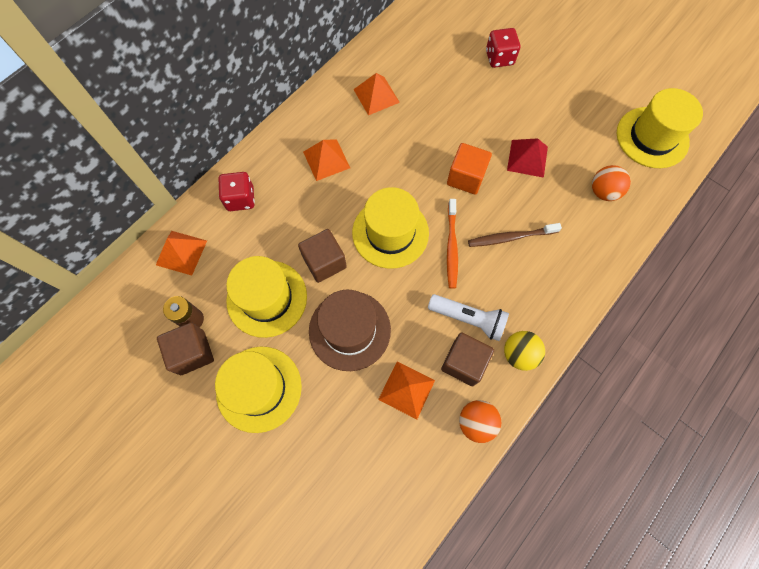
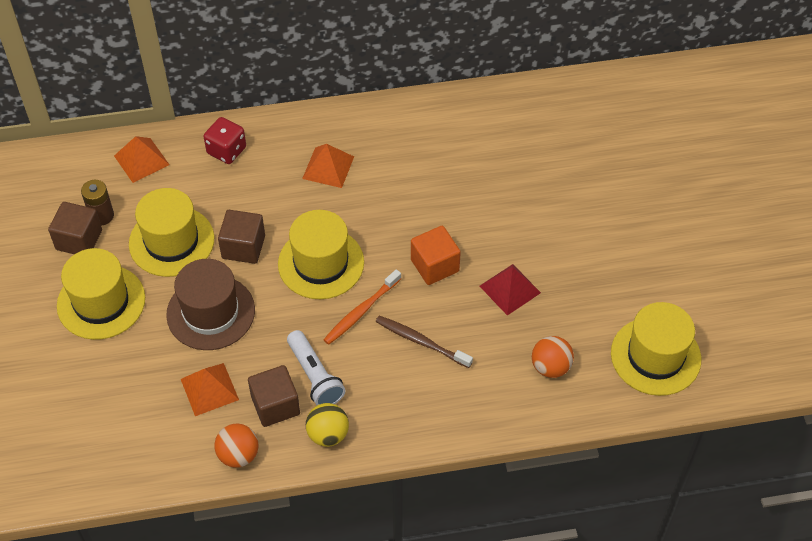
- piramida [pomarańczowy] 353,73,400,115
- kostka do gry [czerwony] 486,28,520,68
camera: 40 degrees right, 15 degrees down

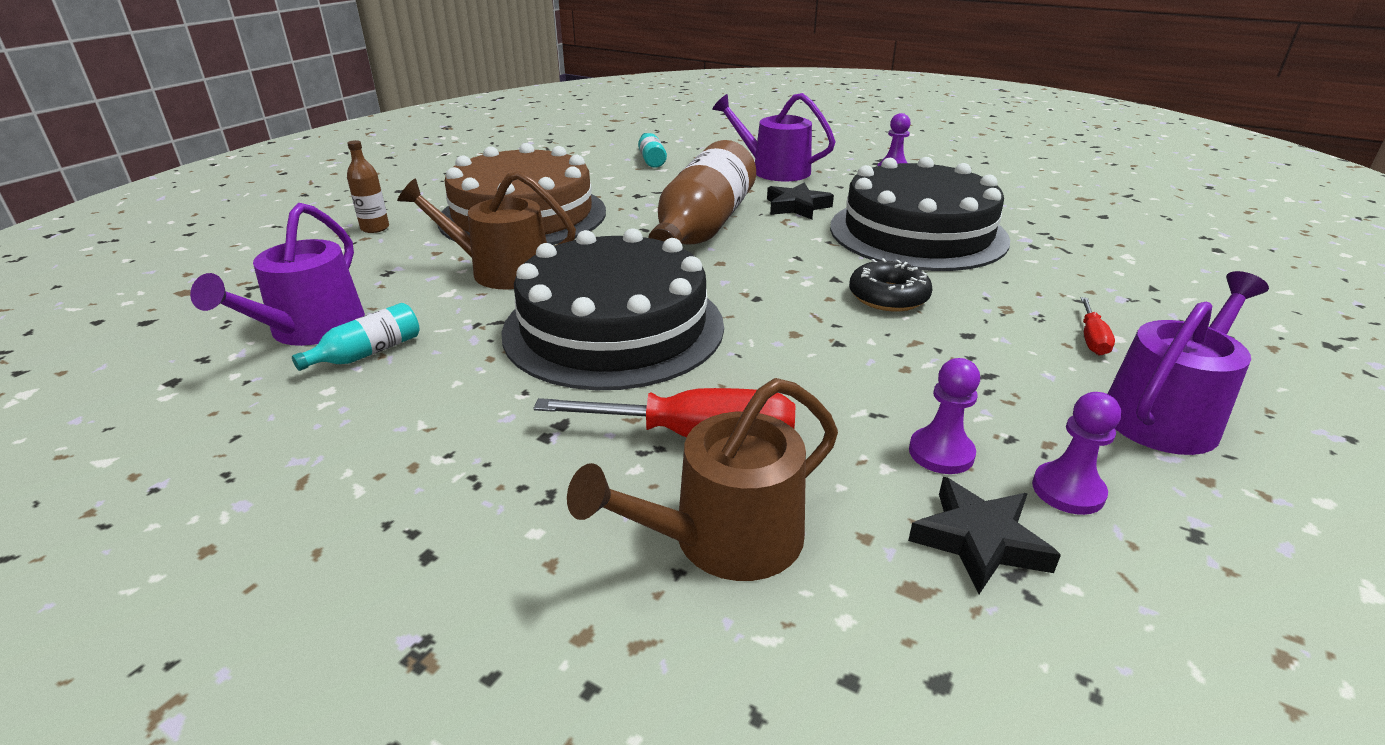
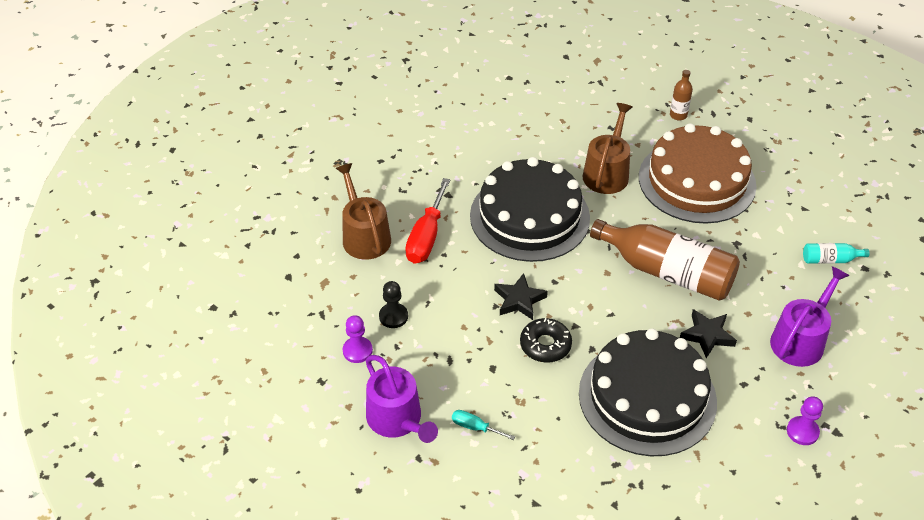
- konewka [fioletowy] 190,203,365,346
- butelka [turkusowy] 292,303,420,371
~ gwiazda [czarny] 908,477,1061,594 to 494,273,548,320
~ pionek [fioletowy] 909,358,980,474 to pionek [czarny] 379,281,408,328
~ śrubokręt [czerwony] 1081,297,1115,355 to śrubokręt [turkusowy] 452,410,515,440
camera: 100 degrees right, 15 degrees up

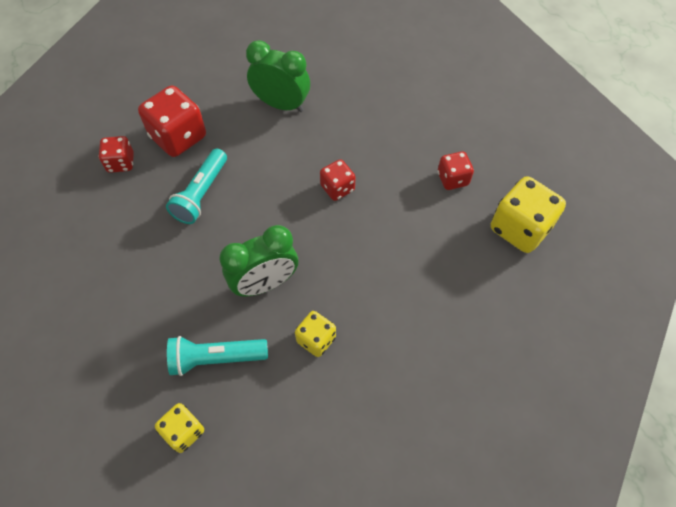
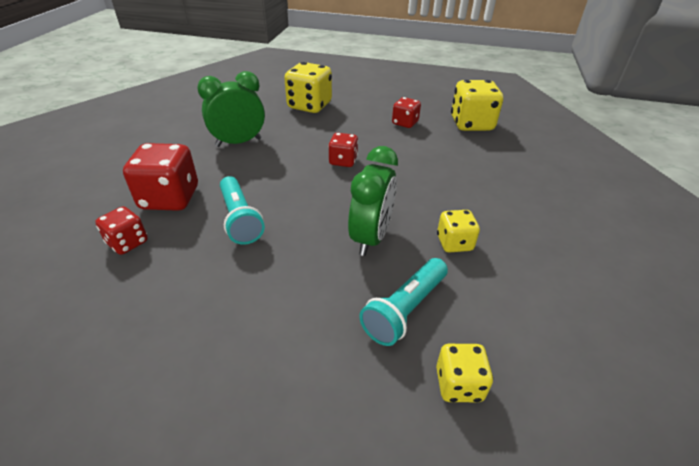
+ kostka do gry [żółty] 284,62,332,113
camera: 45 degrees left, 20 degrees down

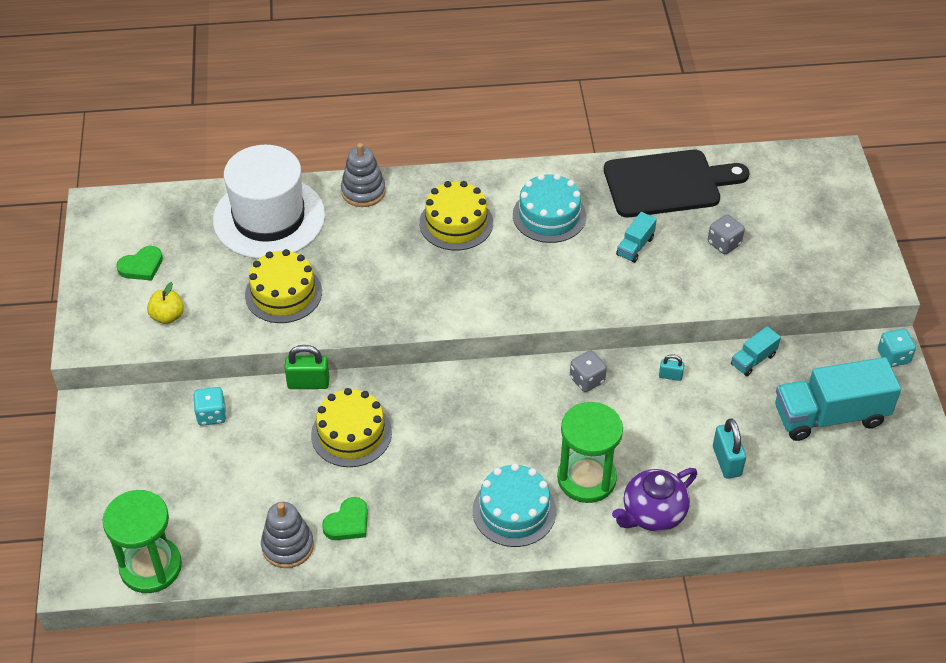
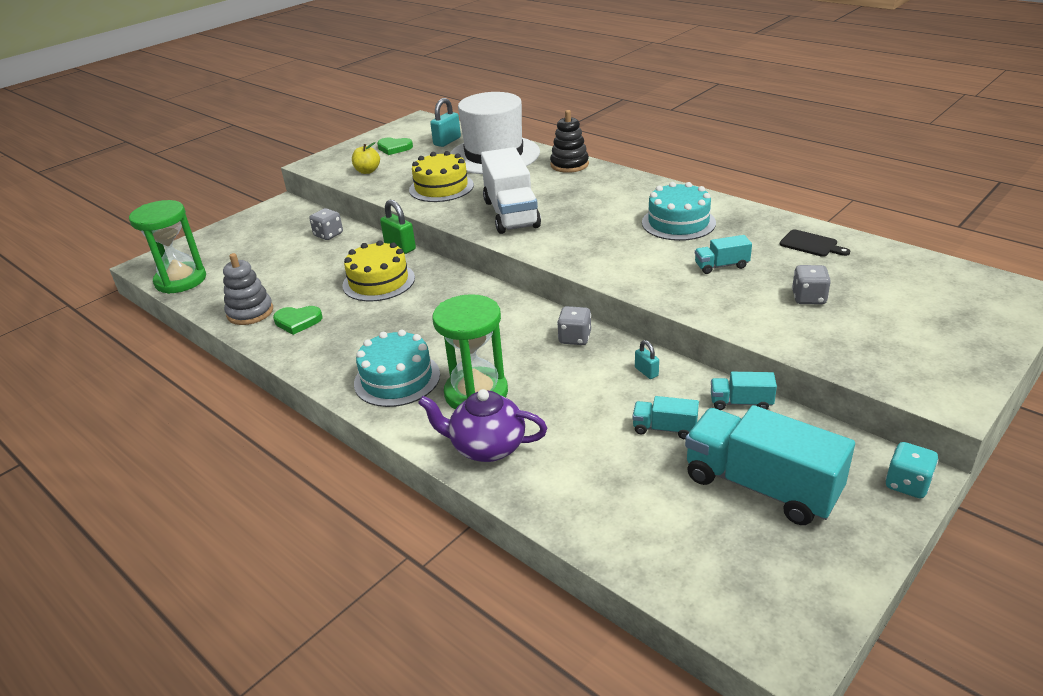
~ kostka do gry [turkusowy] 194,387,226,426 to kostka do gry [szary] 309,208,343,240
~ zabawka nakładanka [szary] 341,143,386,207 to zabawka nakładanka [czarny] 550,110,589,173
- tort [żółty] 419,181,493,251
~ deska do krojenia [czarny] 604,150,750,217 = 780,229,850,257 x0.43
~ kłódka [turkusowy] 713,418,746,479 to 430,98,461,147
+ ciężarówka [biały] 481,147,541,234
+ ciężarówka [turkusowy] 633,396,699,439
camera: 50 degrees right, 15 degrees down

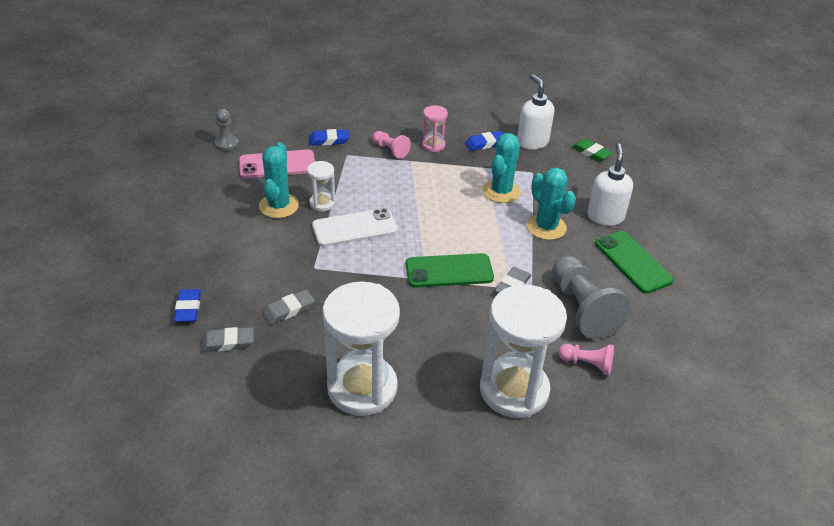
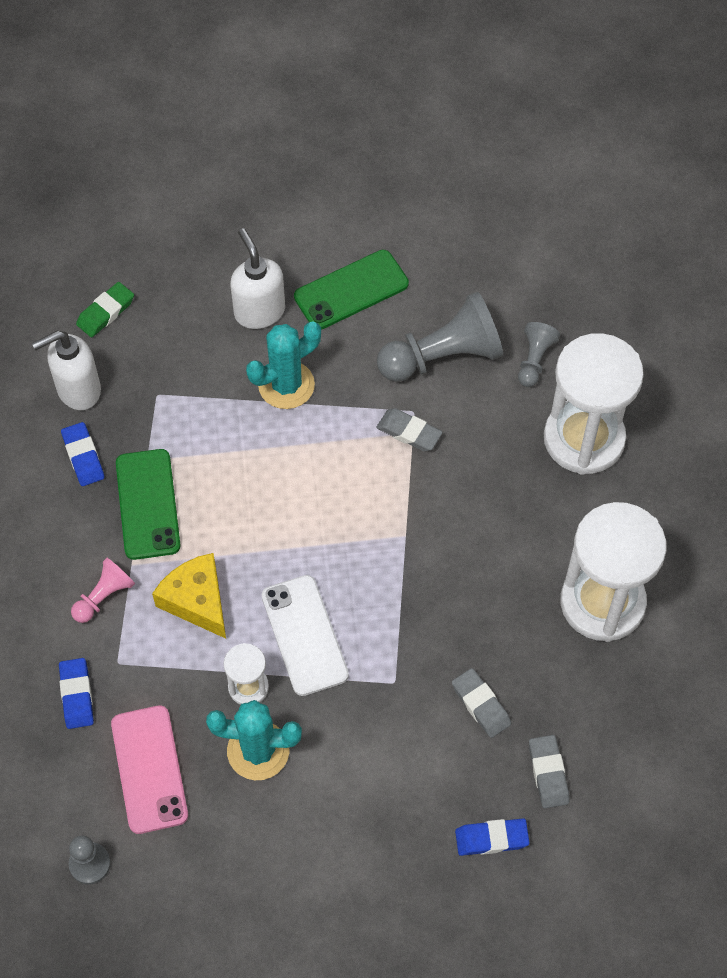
~ telefon [zielony] 406,253,494,288 to 116,449,180,560
- klepsydra [różowy] 422,105,448,152
- kaktus [turkusowy] 483,133,521,203
~ pionek [różowy] 558,344,614,375 to pionek [szary] 518,322,560,387
~ dozownik mydła [biały] 587,144,633,226 = 230,228,285,329 60 degrees clockwise
+ ser [żółty] 152,553,226,639
camera: 90 degrees left, 20 degrees up

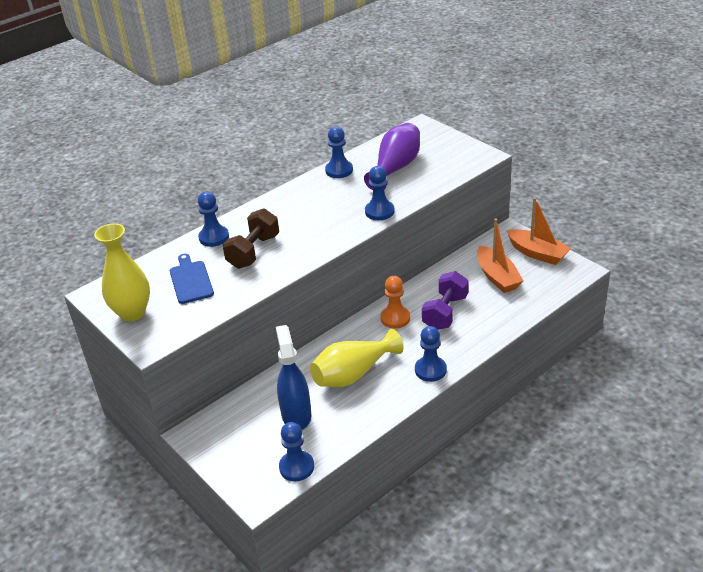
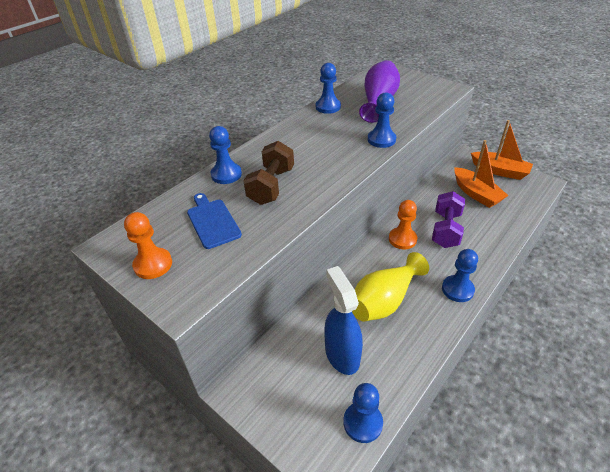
~ wazon [żółty] 94,223,150,321 to pionek [pomarańczowy] 124,212,172,279
camera: 10 degrees left, 5 degrees up

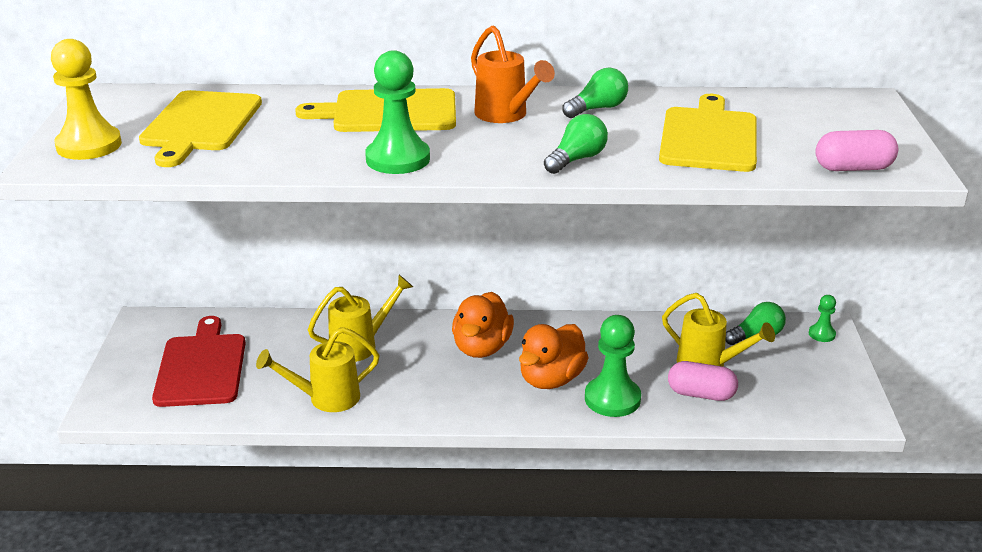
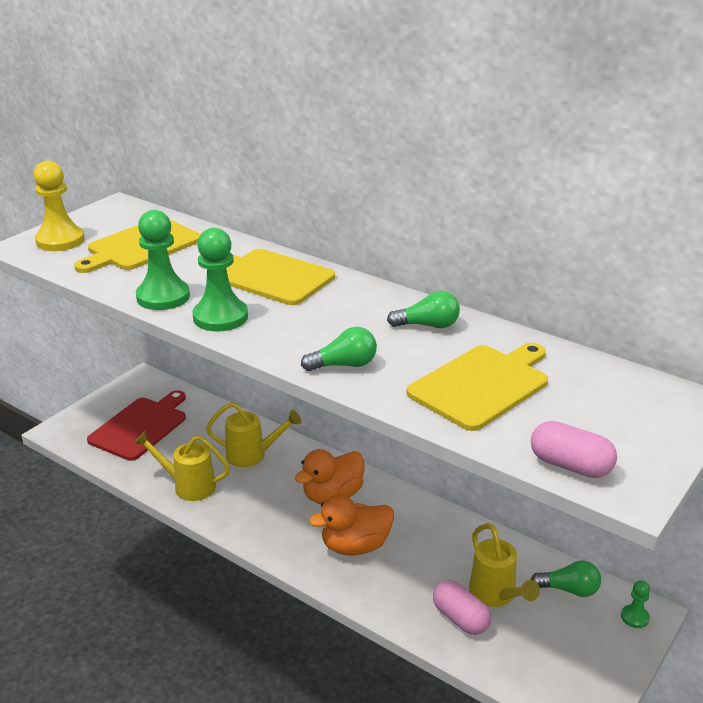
- konewka [pomarańczowy] 471,25,555,123
~ pionek [zielony] 585,315,641,417 to 136,210,190,310
camera: 35 degrees right, 0 degrees up

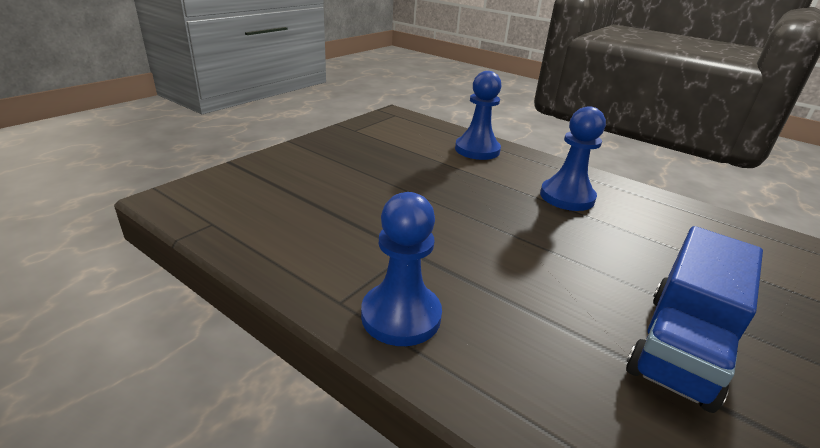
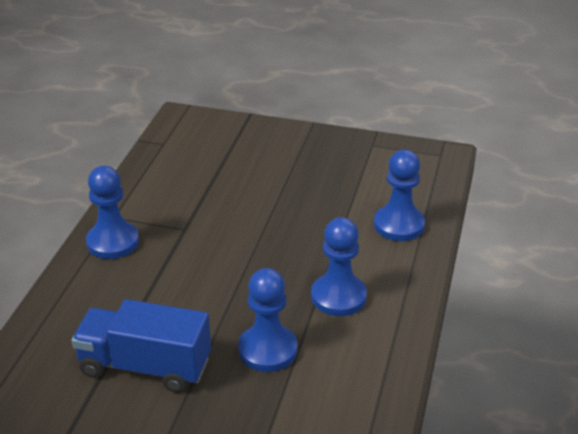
+ pionek [niebieski] 238,268,298,372
camera: 70 degrees right, 5 degrees up

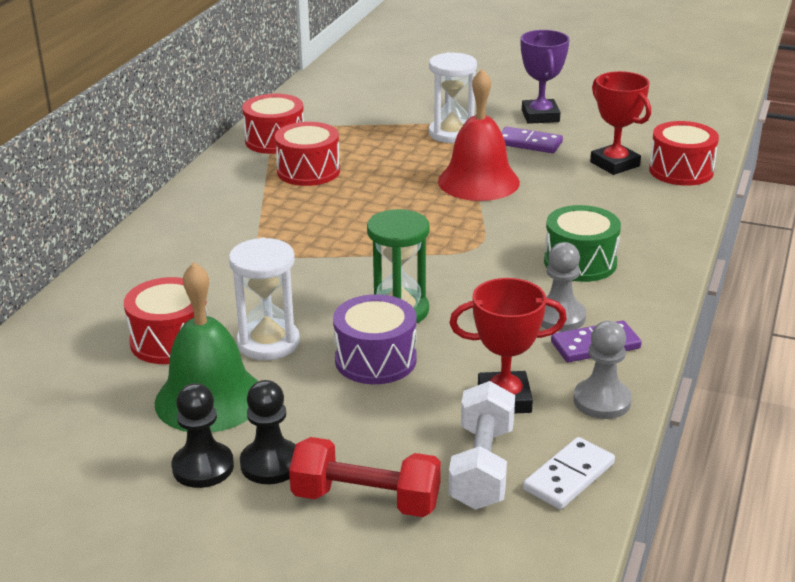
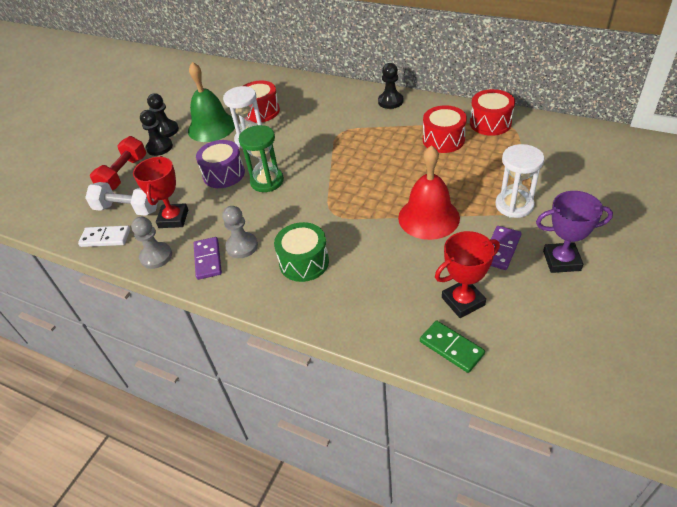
~ kostka domina [biały] 523,437,615,510 = 78,225,130,247 45 degrees counterclockwise
~ bęben [czerwony] 649,121,719,186 to kostka domina [zielony] 420,321,485,373
+ pionek [czarny] 378,63,403,109
camera: 100 degrees right, 15 degrees up

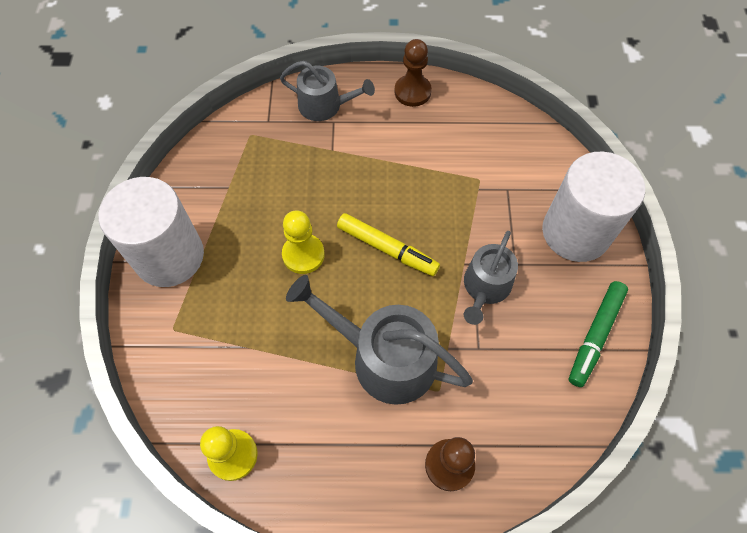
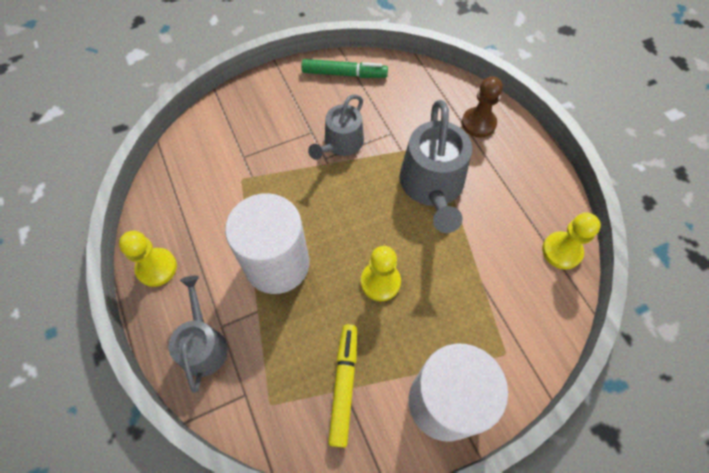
~ flamaster [żółty] 337,213,440,276 to 328,324,357,448
~ pionek [brązowy] 394,39,432,107 to pionek [żółty] 119,231,177,287
~ konewka [szary] 464,231,518,325 = 308,95,364,160 120 degrees clockwise
~ walec [biały] 542,152,645,262 to 225,193,309,294
camera: 115 degrees left, 0 degrees up

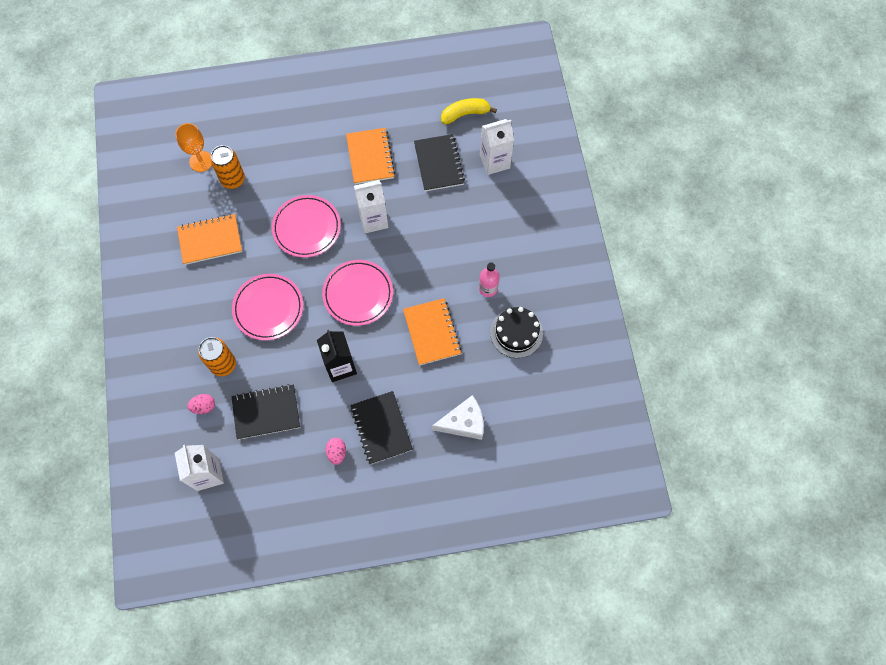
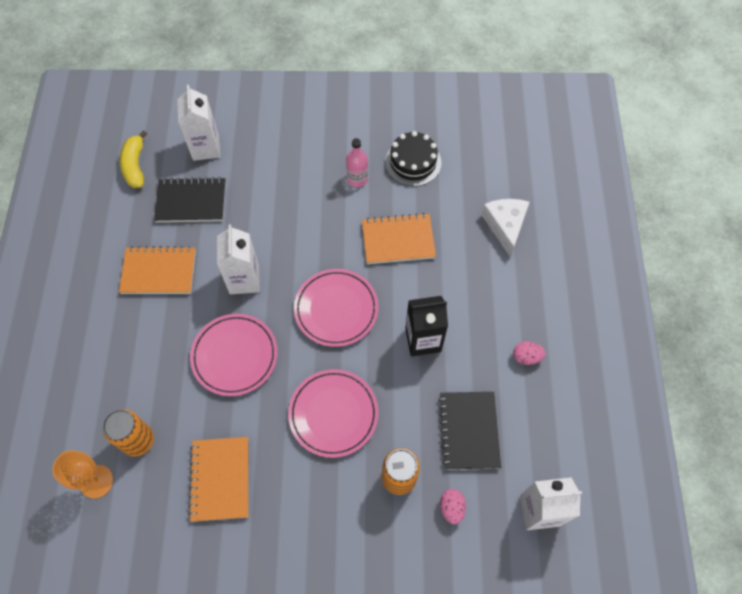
- zeszyt [czarny] 351,391,413,465
camera: 80 degrees left, 5 degrees down

